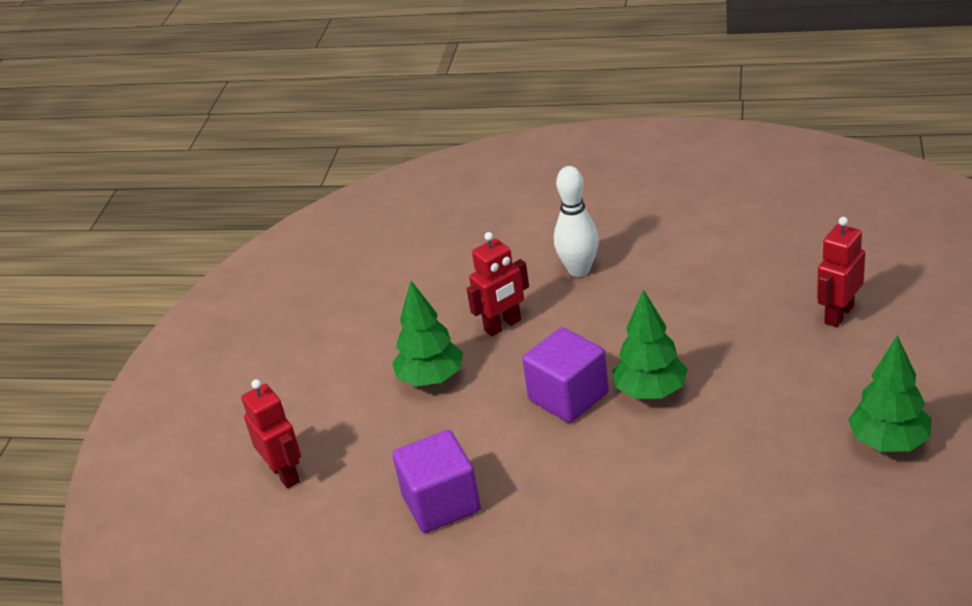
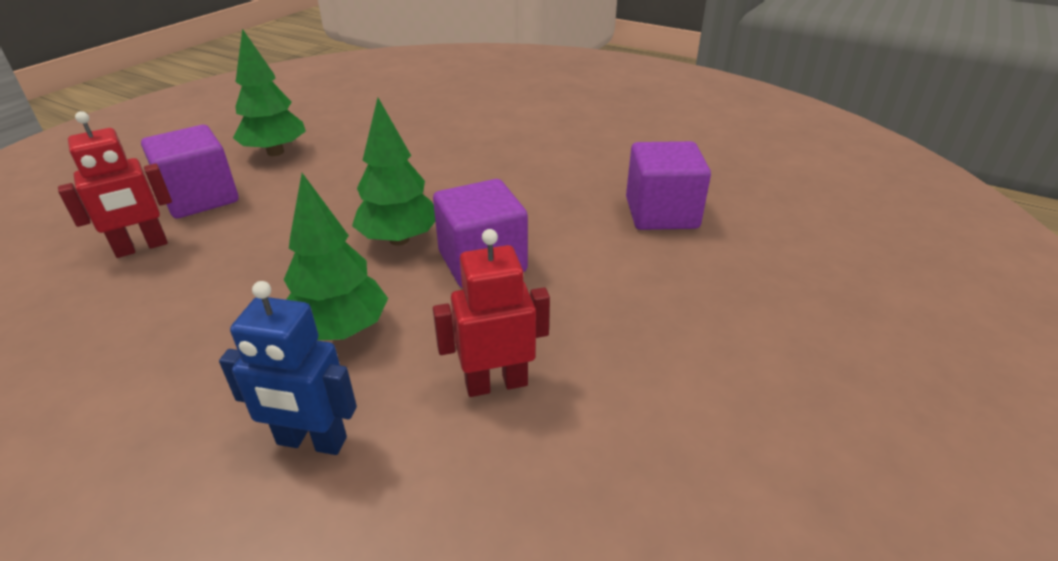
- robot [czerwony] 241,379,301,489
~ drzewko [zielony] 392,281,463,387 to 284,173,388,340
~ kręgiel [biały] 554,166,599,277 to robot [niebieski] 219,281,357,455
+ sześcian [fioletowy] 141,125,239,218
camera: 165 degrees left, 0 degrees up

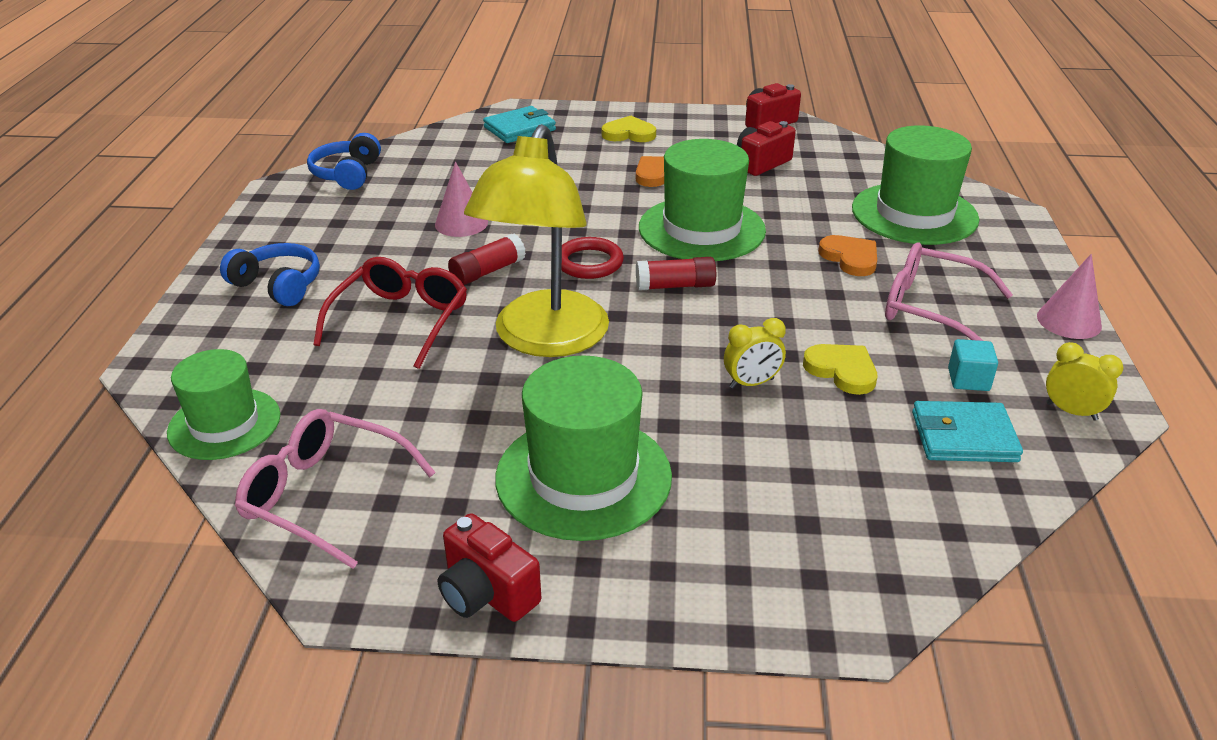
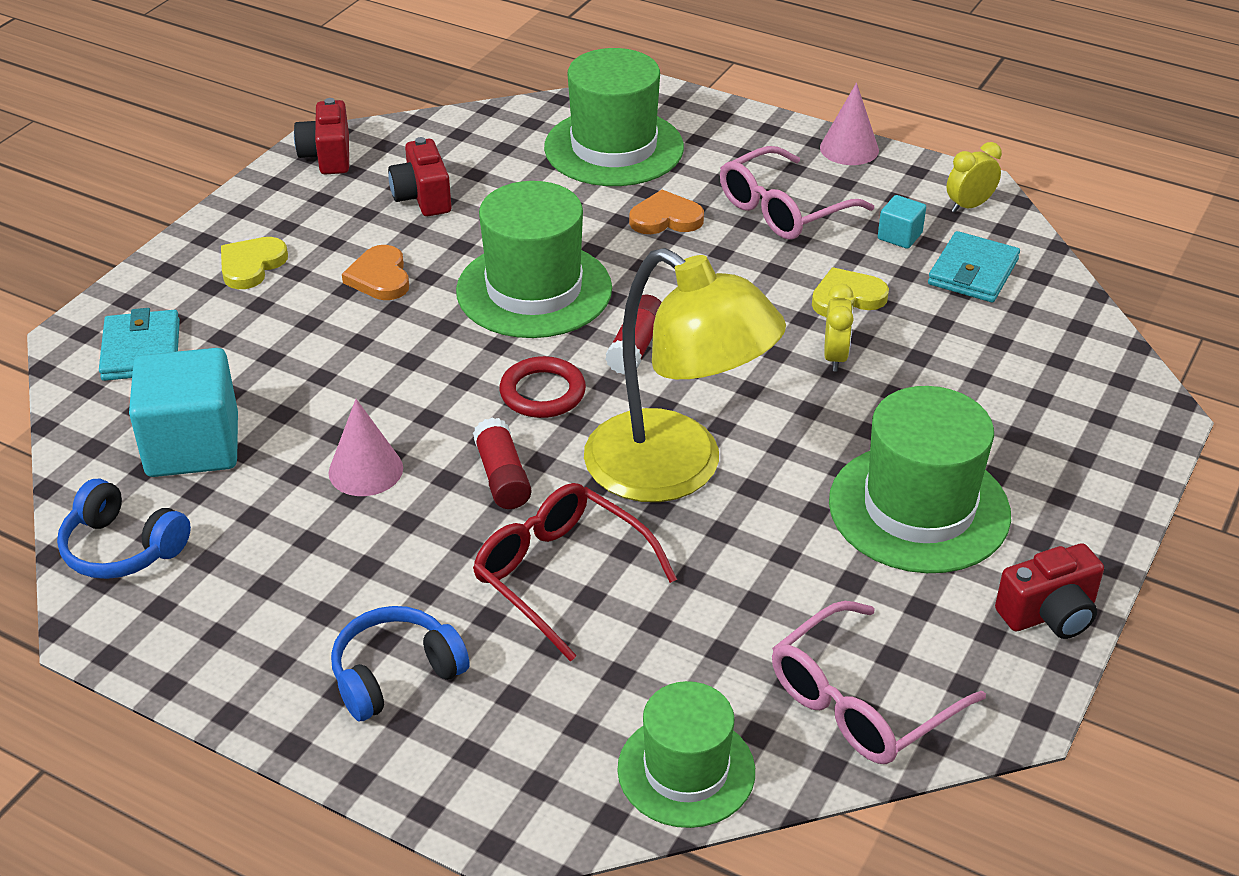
+ sześcian [turkusowy] 129,348,238,477
camera: 65 degrees left, 5 degrees up

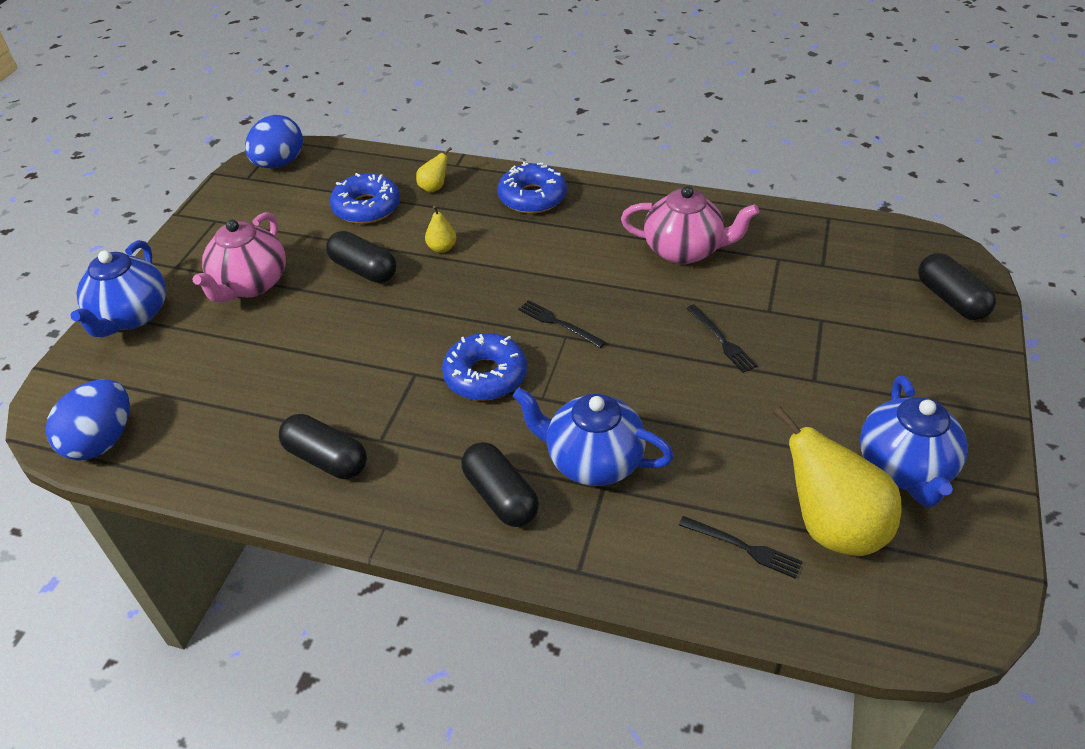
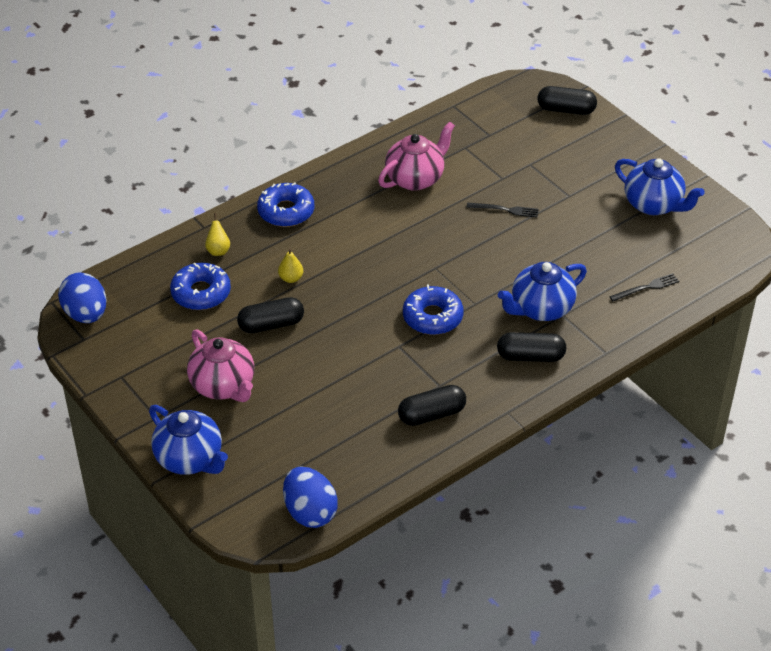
- widelec [czarny] 518,300,606,348
- gruszka [żółty] 773,406,901,556
camera: 55 degrees left, 0 degrees up

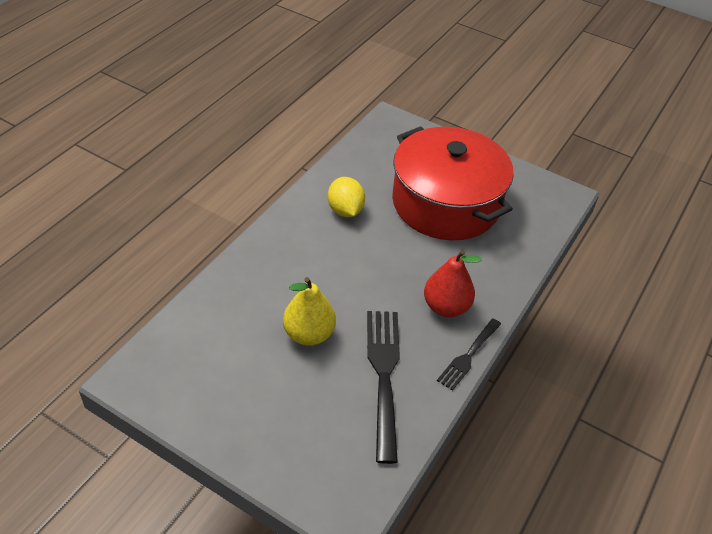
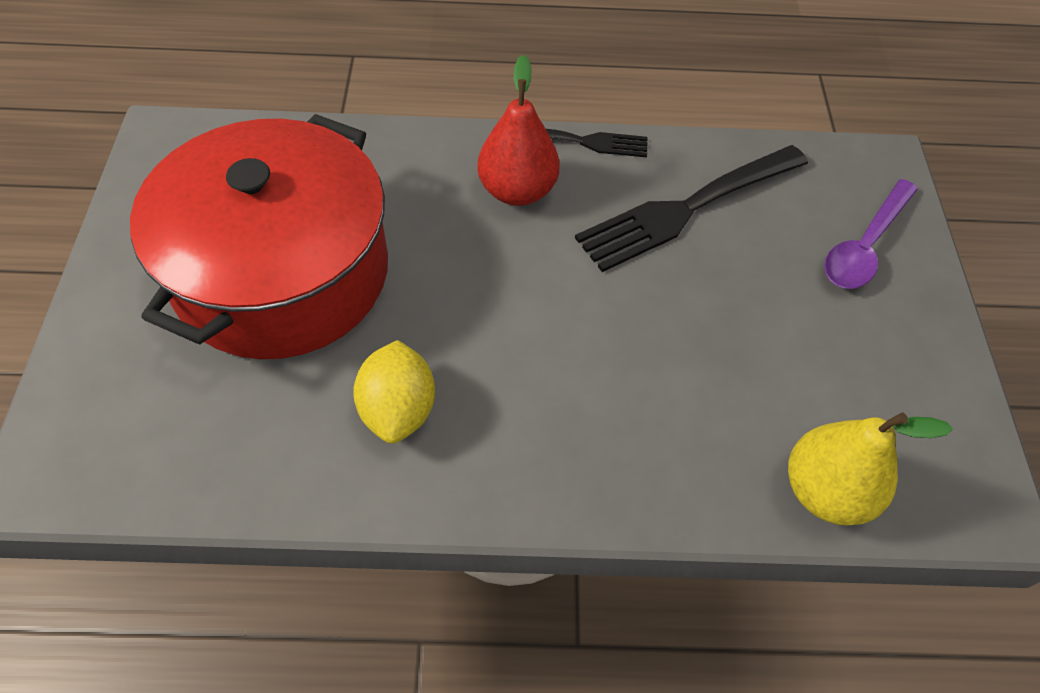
~ gruszka [żółty] 283,277,336,346 to 788,413,953,525
~ cytryna [żółty] 328,177,365,217 = 353,340,435,443 45 degrees counterclockwise
+ łyżka [fioletowy] 824,179,918,289
camera: 120 degrees left, 10 degrees up

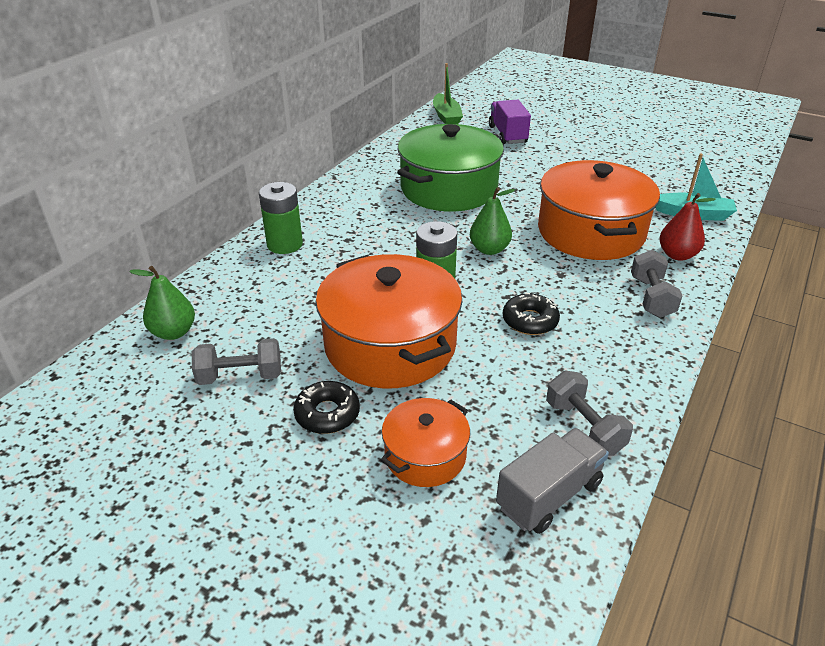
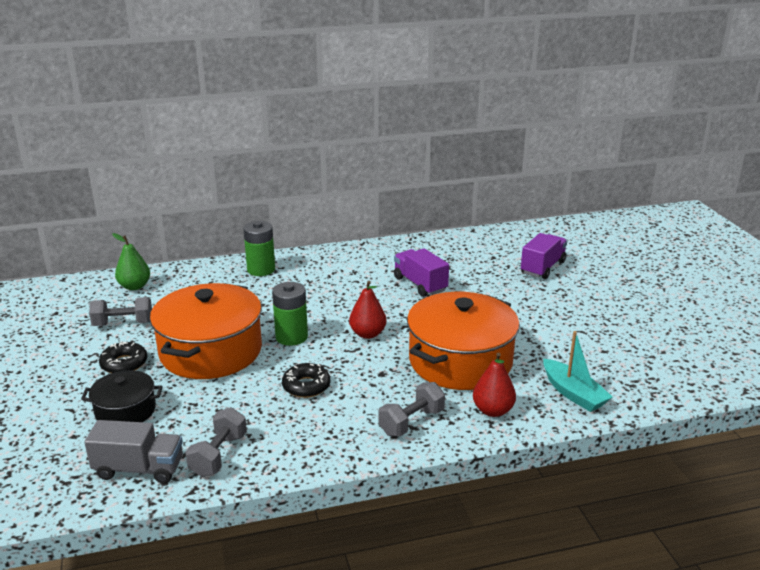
~ hantel [szary] 192,338,281,385 = 89,297,152,326 45 degrees counterclockwise
~ garnek [pomarańczowy] 381,398,470,487 to garnek [czarny] 81,370,163,422
~ garnek [zielony] 397,124,504,212 to ciężarówka [fioletowy] 394,248,449,297
- łódka [zielony] 433,63,463,124
~ gruszka [zielony] 470,187,515,255 to gruszka [czerwony] 349,281,386,339
camera: 45 degrees right, 10 degrees down

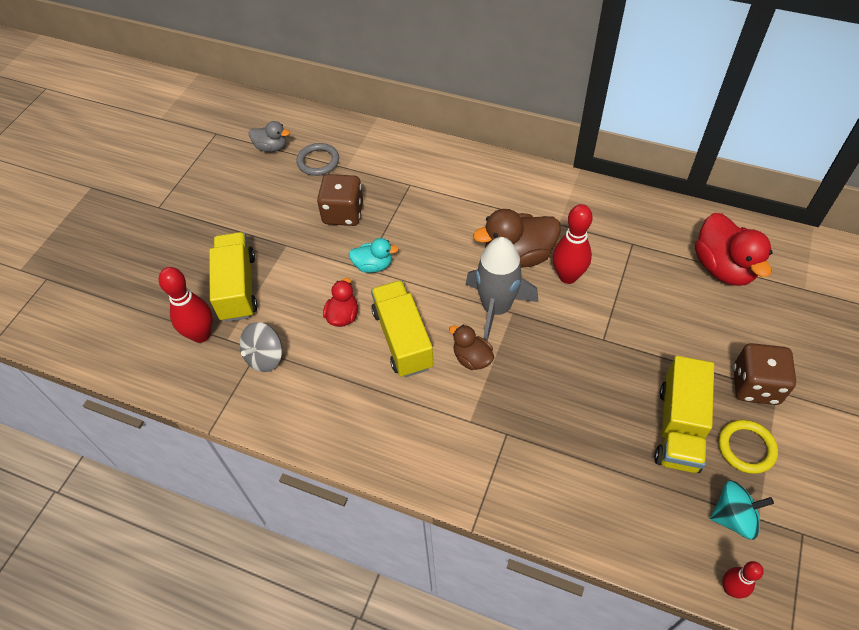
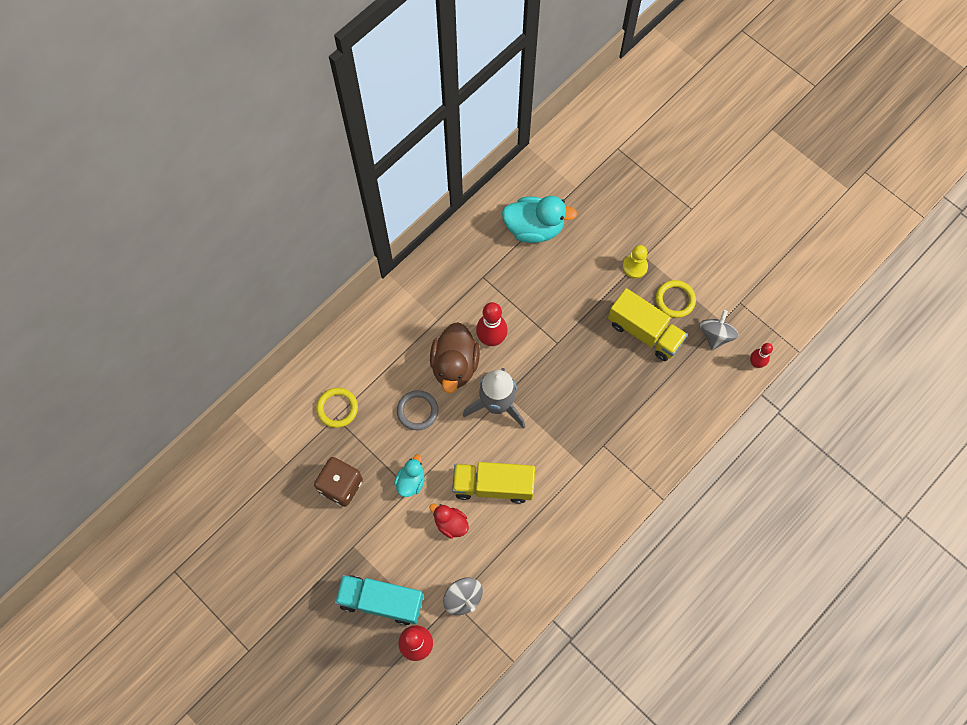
~ ciężarówka [żółty] 209,232,258,322 to ciężarówka [turkusowy] 335,575,423,625
- kaczka [szary] 249,121,290,152
~ pierścień [szary] 296,143,339,176 to 397,390,438,430
- kaczka [brązowy] 449,325,494,370
~ kaczka [czerwony] 695,213,772,286 to kaczka [turkusowy] 502,196,577,243
~ bączek [turkusowy] 710,480,774,540 to bączek [szary] 700,310,739,350
~ kostka do gry [brązowy] 733,343,796,405 to pionek [żółty] 623,245,648,279
+ pierścień [żółty] 316,388,358,428
camera: 70 degrees left, 15 degrees up

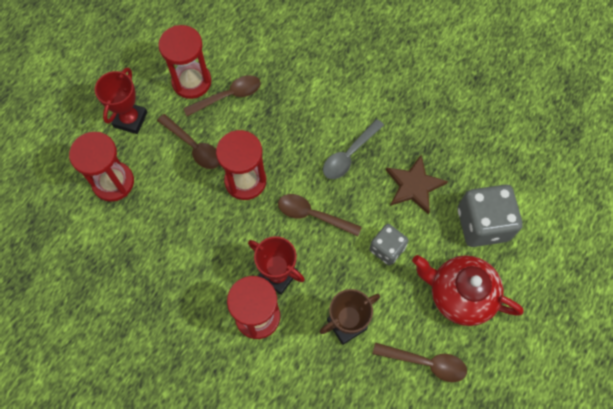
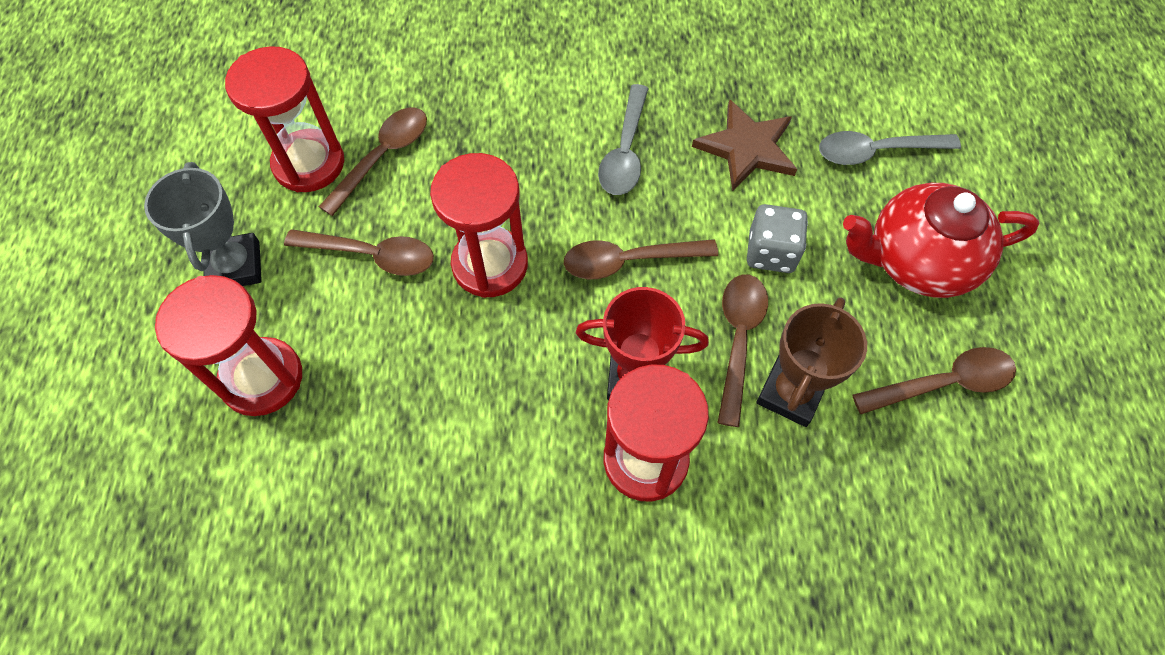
~ puchar [czerwony] 95,68,147,134 to puchar [szary] 144,162,262,286
~ kostka do gry [szary] 458,184,523,247 to łyżka [szary] 819,131,961,165
+ łyżka [brązowy] 718,275,768,427
camera: 30 degrees left, 5 degrees down

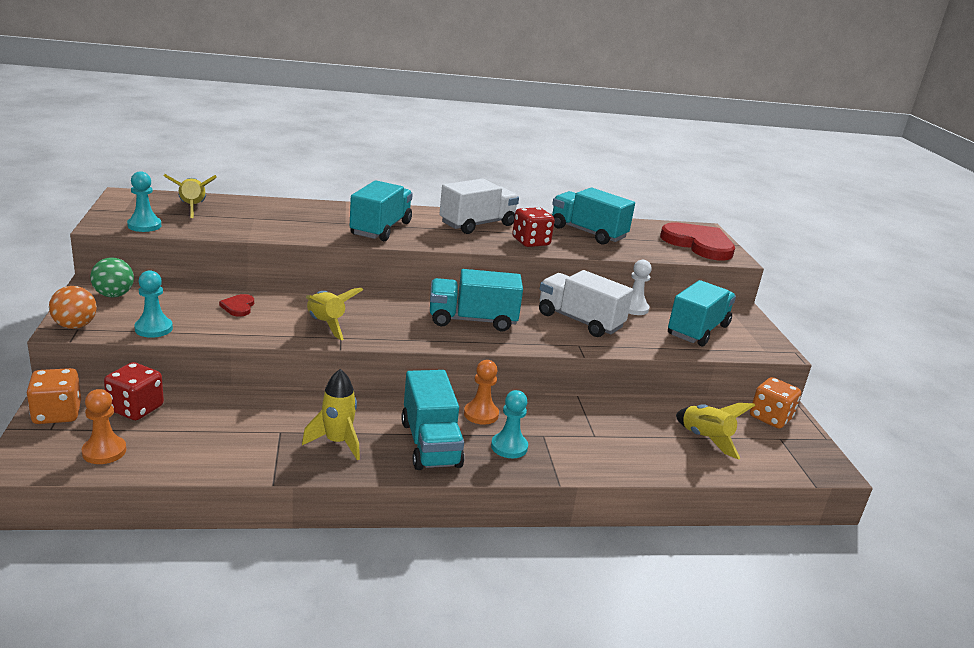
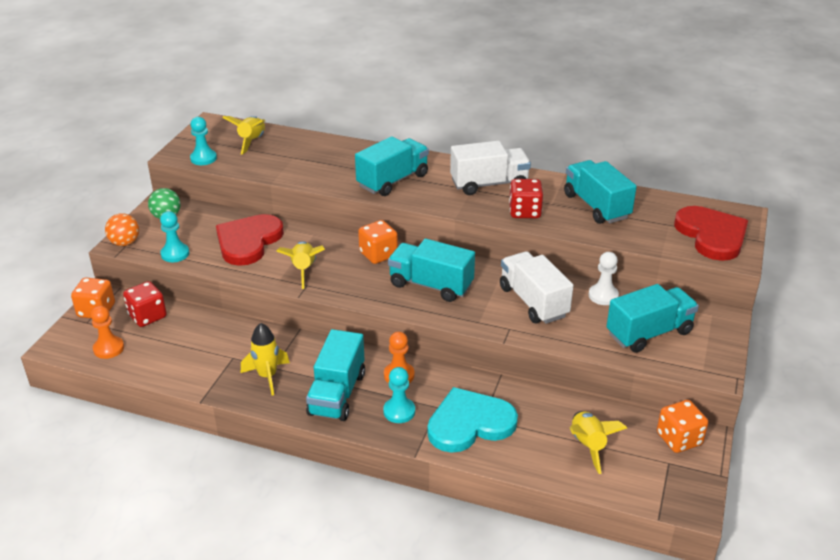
~ serce [czerwony] 219,294,254,316 = 216,214,284,266 x2.38
+ kostka do gry [pomarańczowy] 358,220,398,264
+ serce [turkusowy] 427,387,518,453
camera: 30 degrees right, 10 degrees up

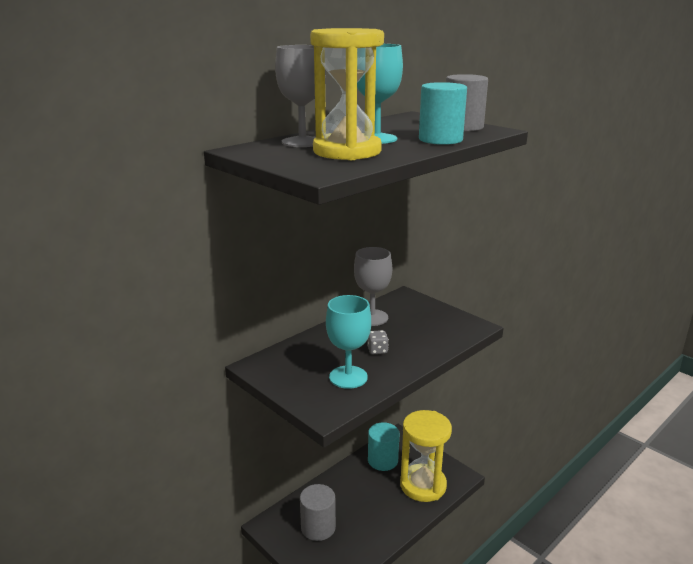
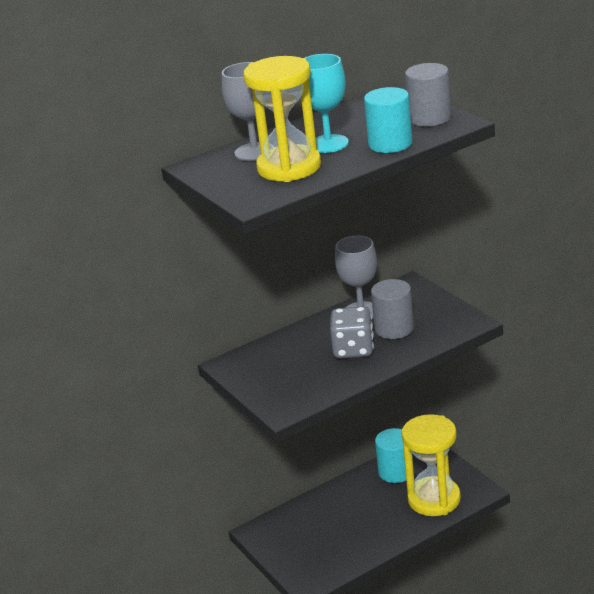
~ walec [szary] 300,484,336,541 to 371,279,414,339
- kielich [turkusowy] 326,295,371,389
~ kostka do gry [szary] 367,330,389,354 = 330,306,374,358 x2.03
camera: 15 degrees right, 5 degrees up

